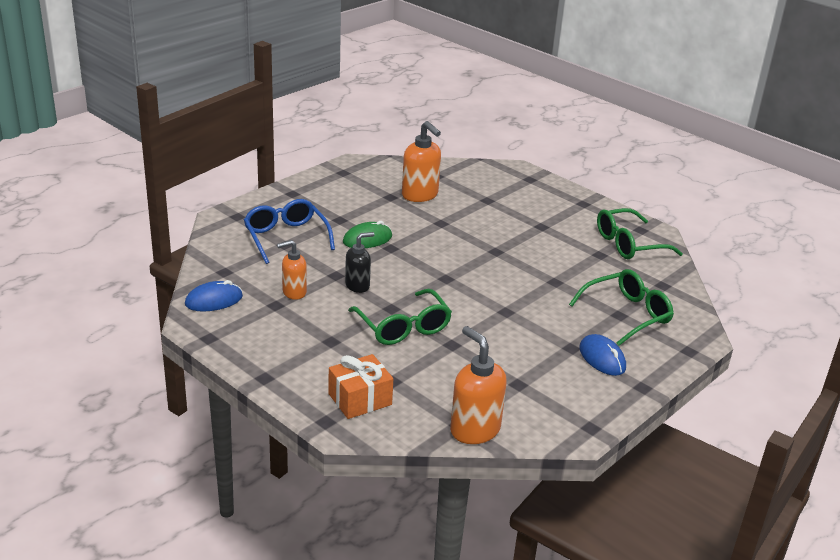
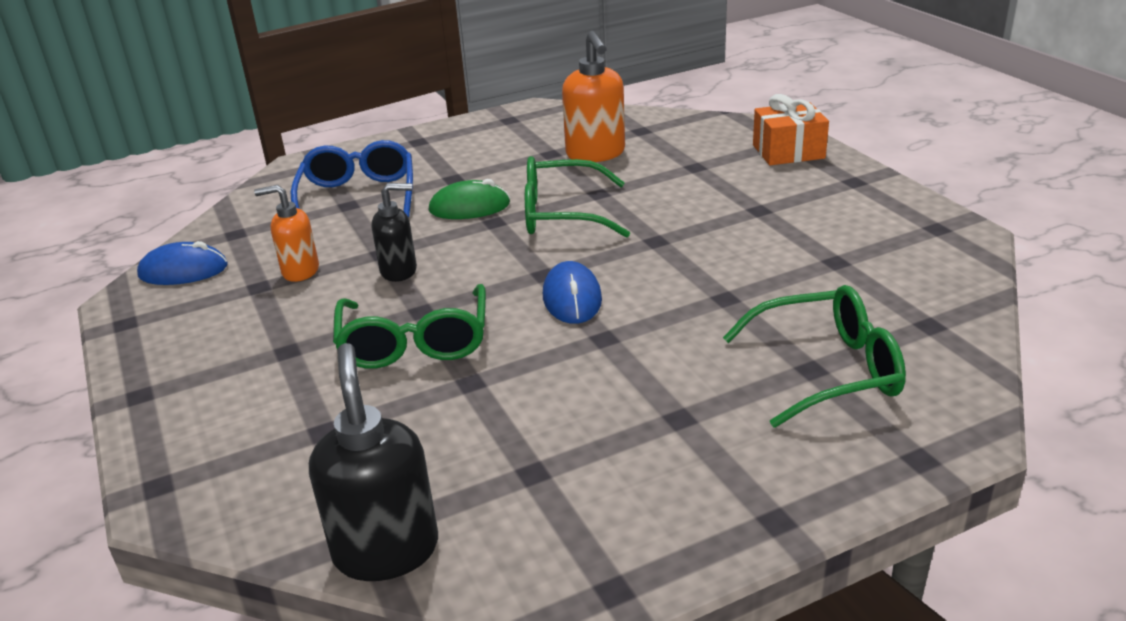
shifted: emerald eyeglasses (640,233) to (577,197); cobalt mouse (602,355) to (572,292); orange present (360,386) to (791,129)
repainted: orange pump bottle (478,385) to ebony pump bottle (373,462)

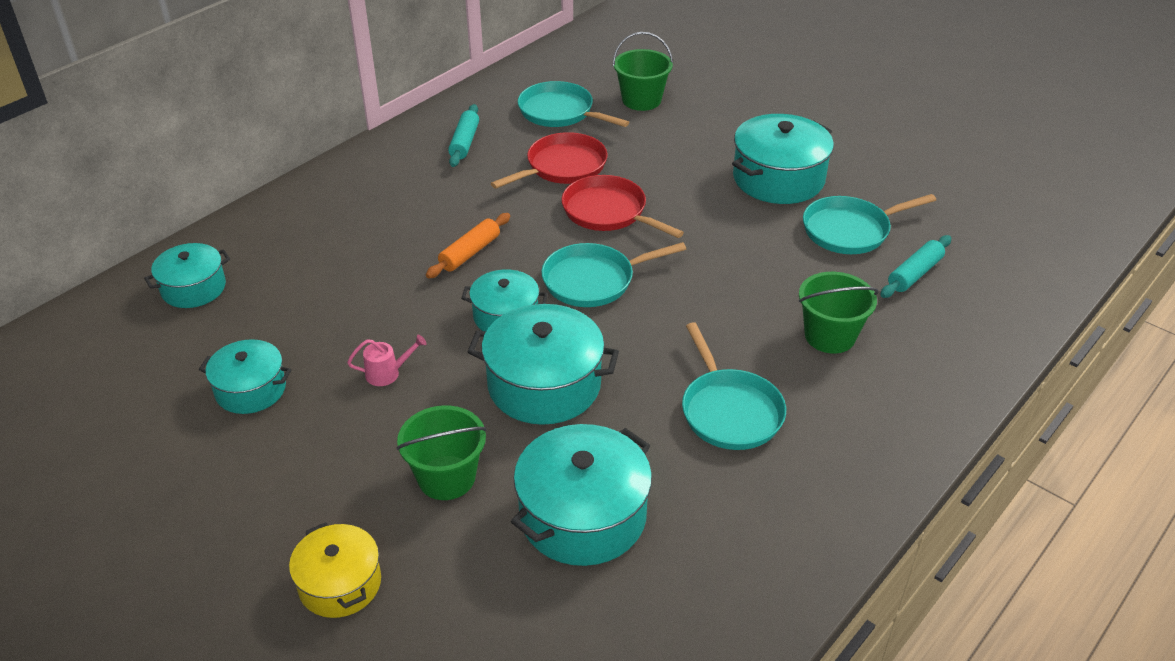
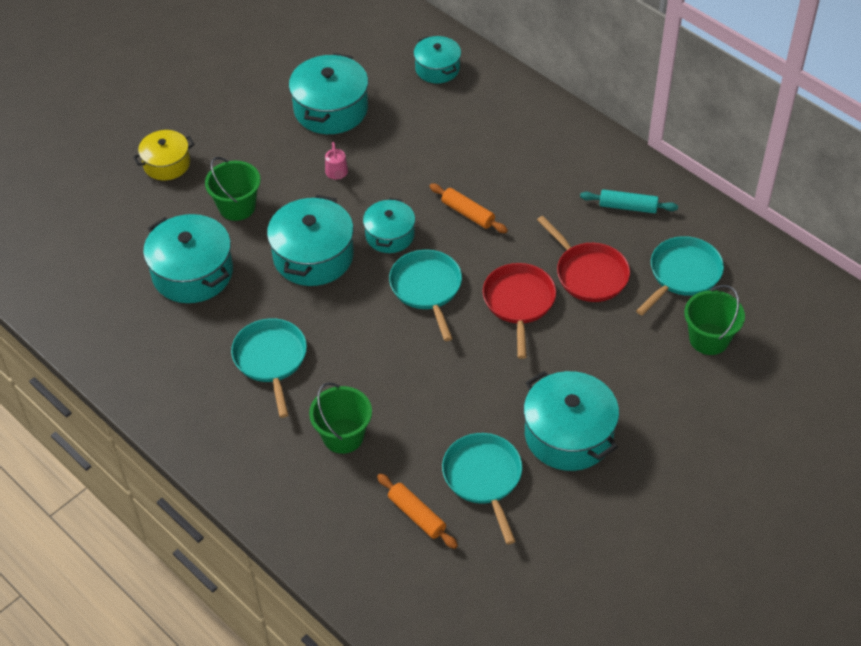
repainted: teal dough roller (915,266) to orange dough roller (417,511)
rotated: teal frying pan (734,386) = (269,368) 90 degrees clockwise; scarlet frying pan (623,206) = (519,311) 45 degrees counterclockwise
scaled: teal cooking pot (245,376) = (328,93) x1.62

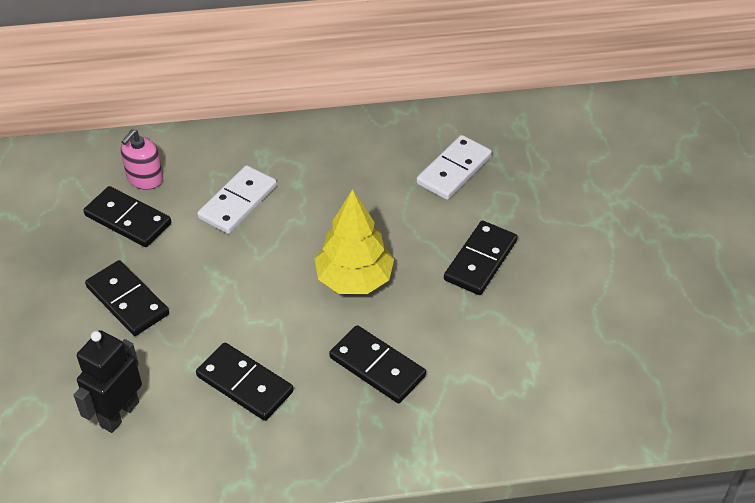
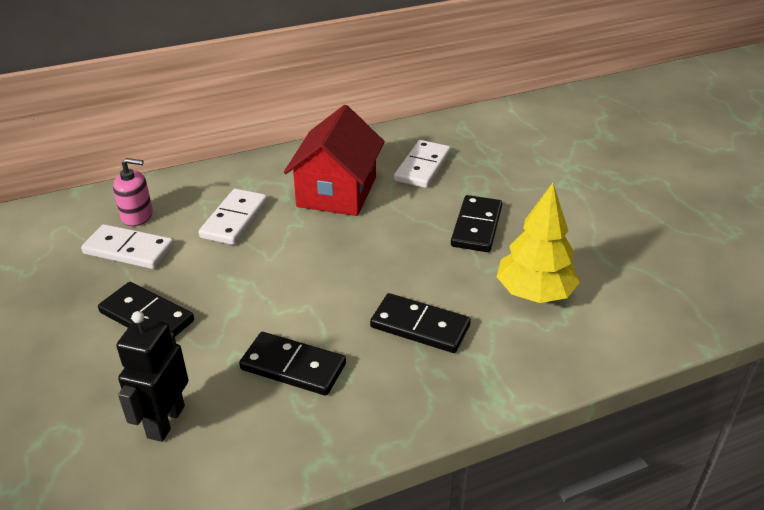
new: scarlet house (334,160)
shifted: golden toy tree (354,241) to (538,243)
repainted: ebony domino piece (127,216) to white domino piece (127,246)
rotated: pink pump bottle (142,159) = (133,192) 105 degrees counterclockwise

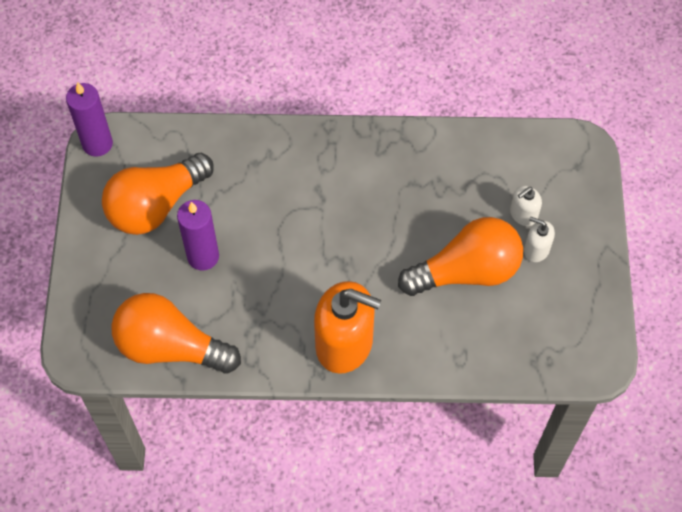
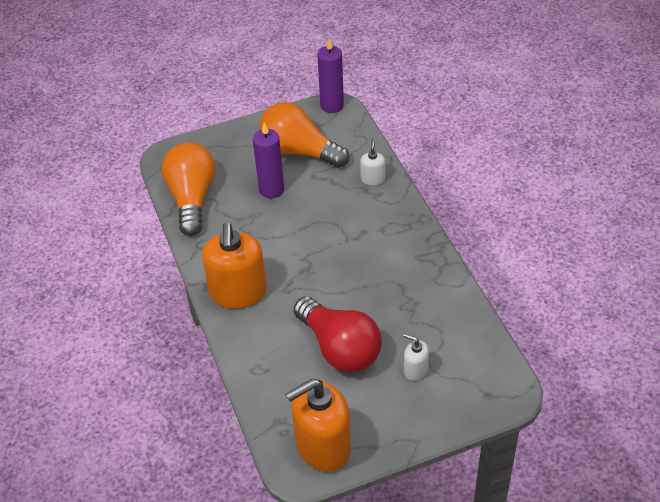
new: orange pump bottle (318,425)
shifted: white pump bottle (539,239) to (372,161)
repainted: orange bulb (460,256) to scarlet bulb (338,335)

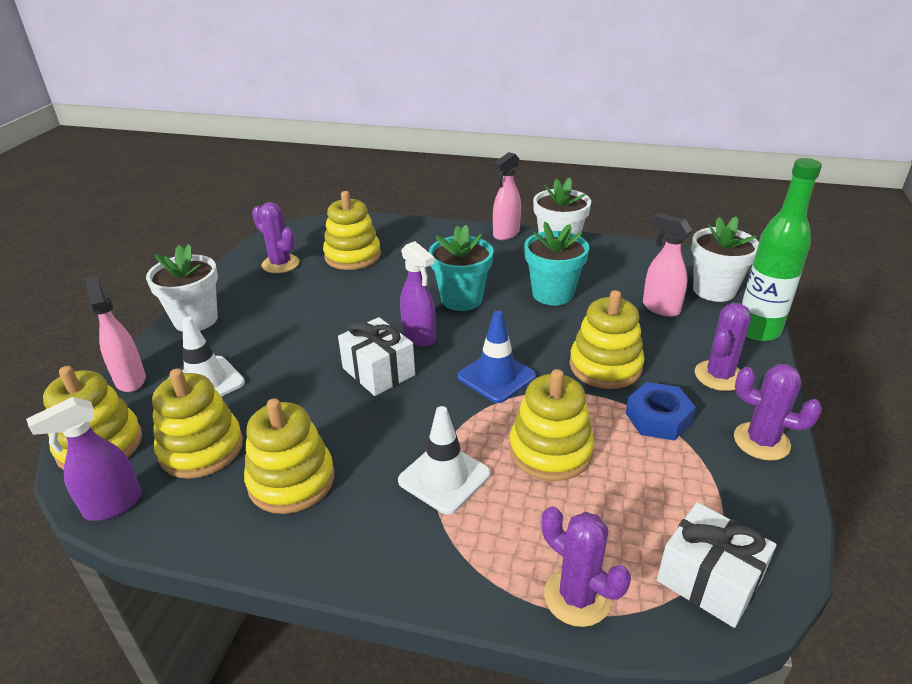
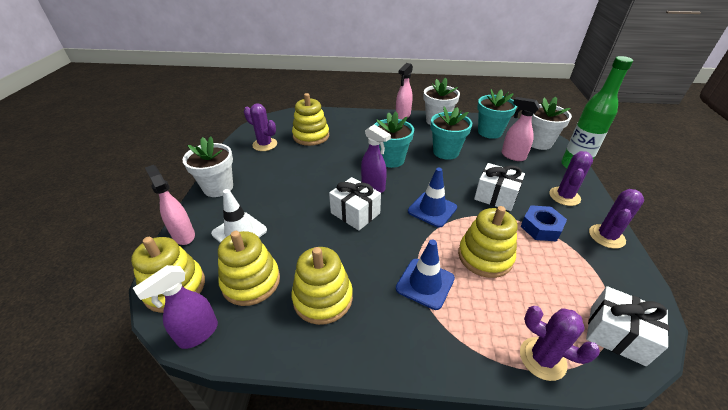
new: teal plant pot (497,114)
swapped: golden stacking rings (607,339) to white present (499,187)
repainted: white road cone (444,460) to cobalt road cone (425,274)
rotated: royal purple cactus (778,412) = (616,219) 75 degrees counterclockwise

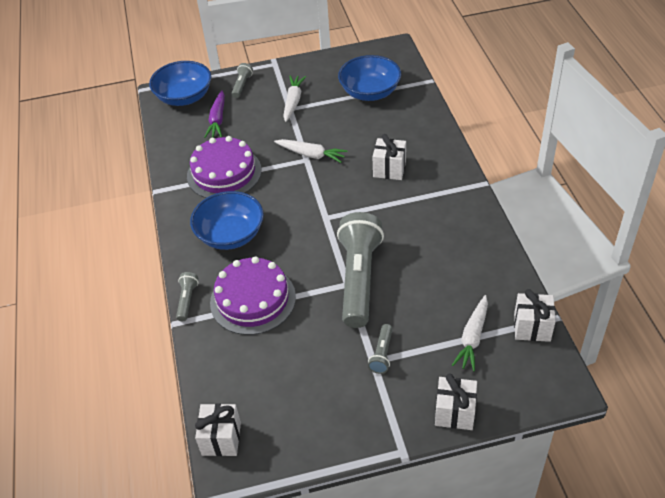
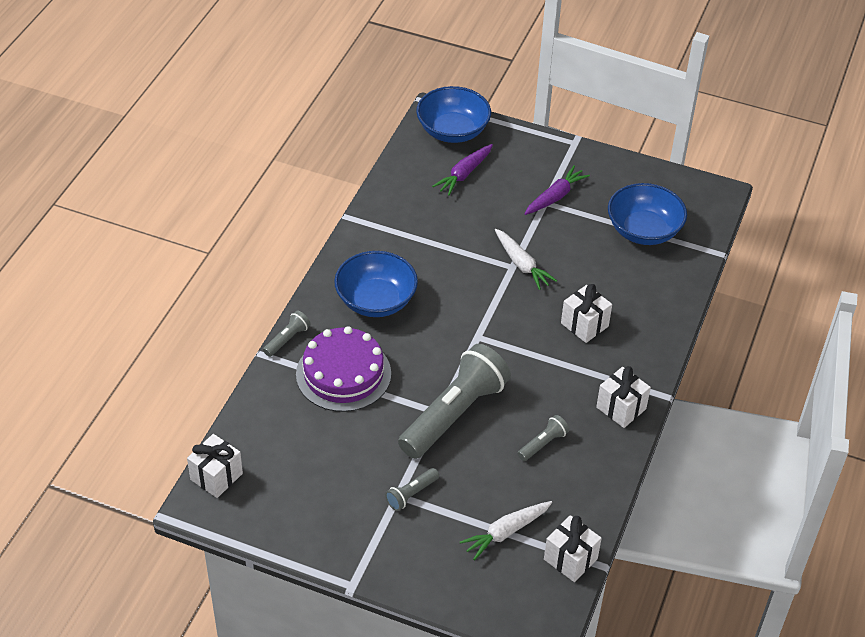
gone: royal purple cake (224,167)
shifted: gray torch (242,80) to (543,438); white present (456,401) to (623,397)
repainted: white root vegetable (294,99) to royal purple root vegetable (557,190)

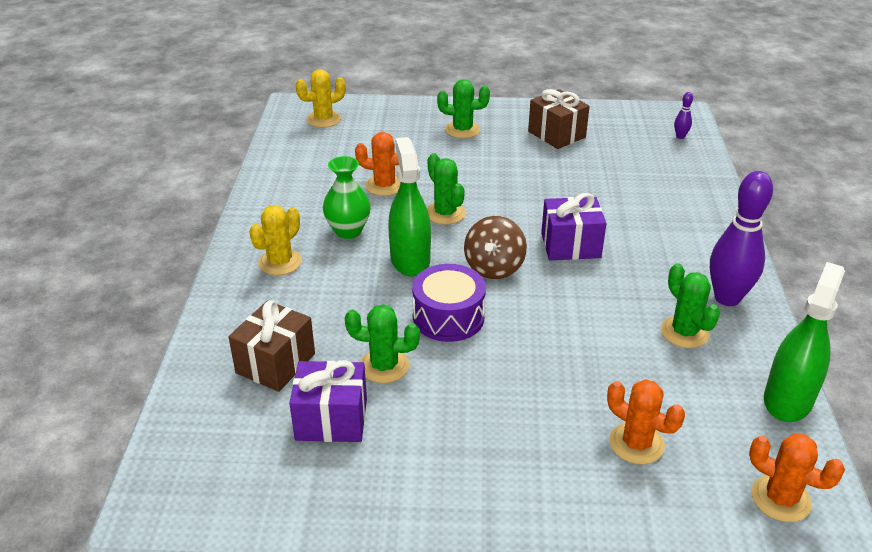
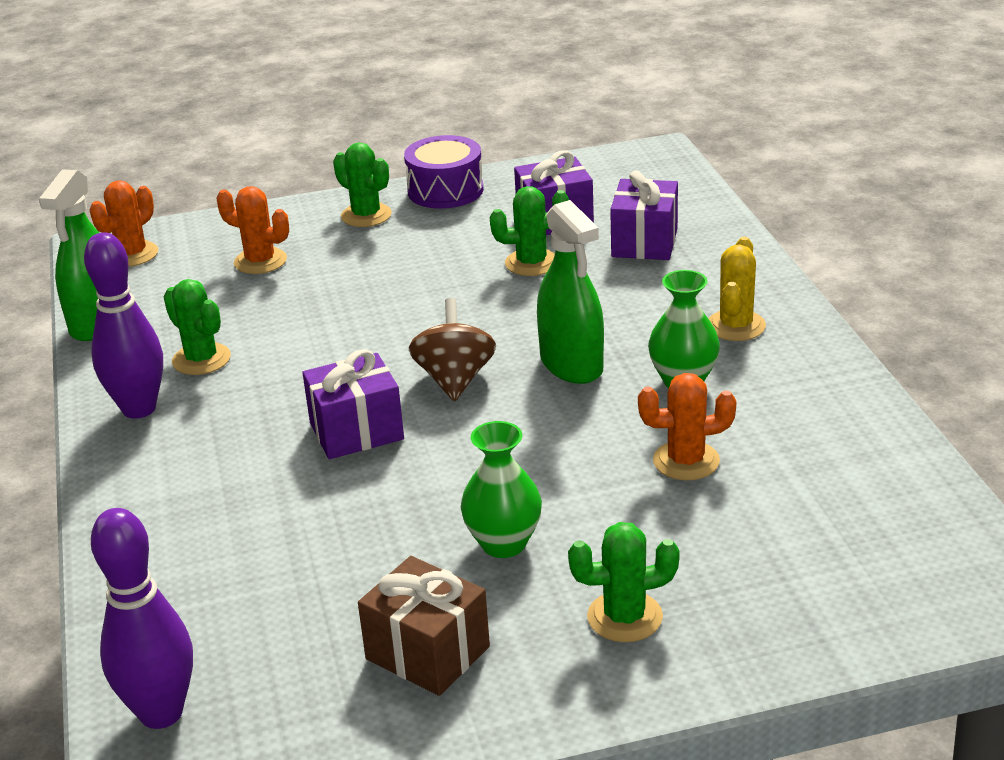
gone: golden cactus (321,98)
new: emerald tall vase (501,489)
shifted: emerald cactus (446,189) to (362,184); royal purple snare drum (449,303) to (444,172)
repainted: brown present (271,346) to royal purple present (644,215)
rotated: orange cactus (797,477) = (123,223) 75 degrees counterclockwise
scaled: royal purple tenpin (683,115) = (142,618) x2.35

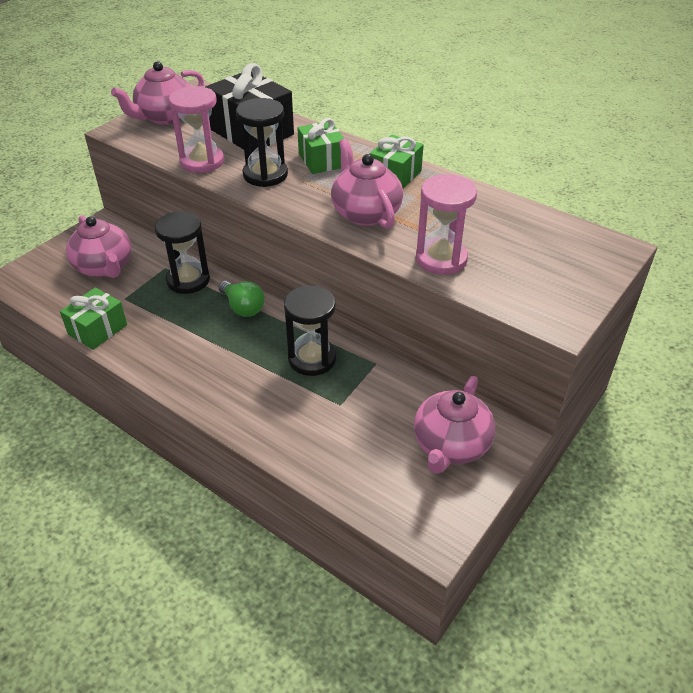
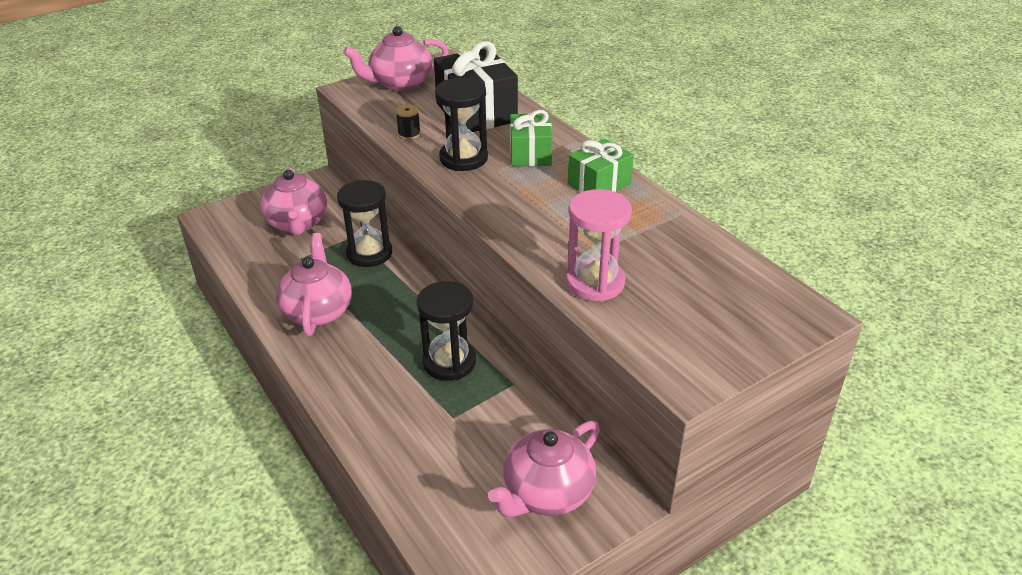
gone: emerald present (93,318); emerald bulb (241,299)
shifted: pink tea pot (367,184) to (314,284)
swapped: pink sandglass (196,129) to ebony bobbin (408,122)

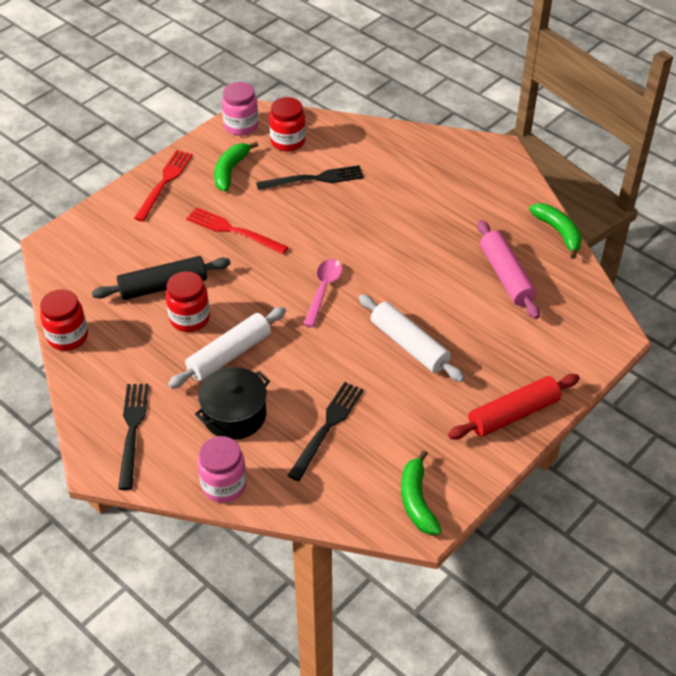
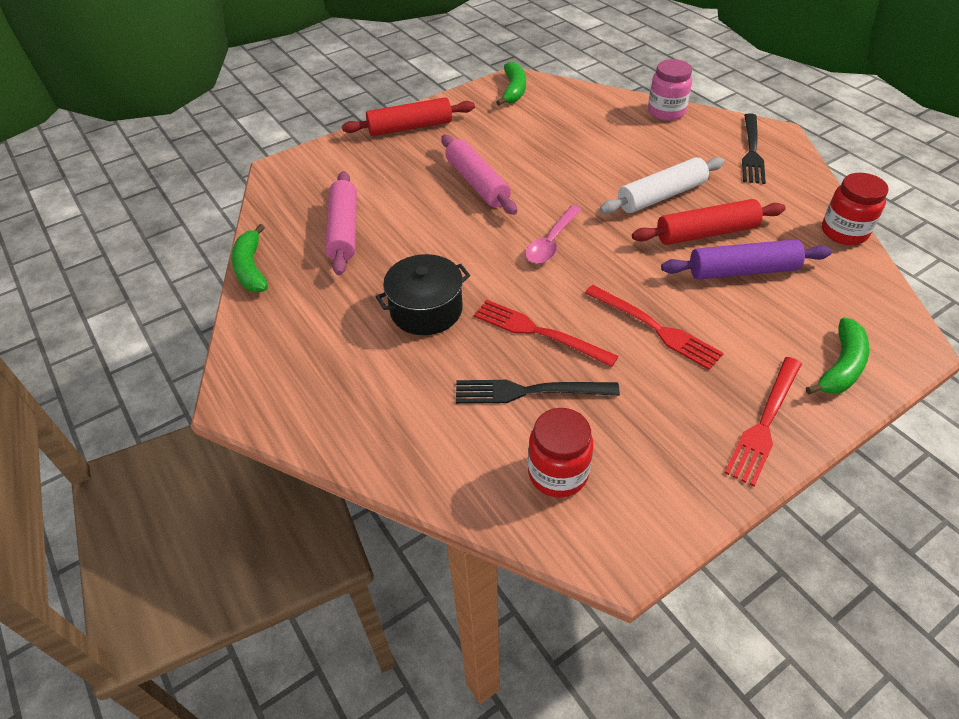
gone: pink preserve jar (240,109); ebony table fork (325,431)
new: scarlet table fork (546,333)
shifted: ebony cooking pot (232,403) to (423,294); emerald banana fruit (236,166) to (837,356)
swapped: scarlet preserve jar (188,301) to scarlet dough roller (709,222)
repainted: white dough roller (412,338) to pink dough roller (479,175); ebony dough roller (161,278) to royal purple dough roller (746,259)

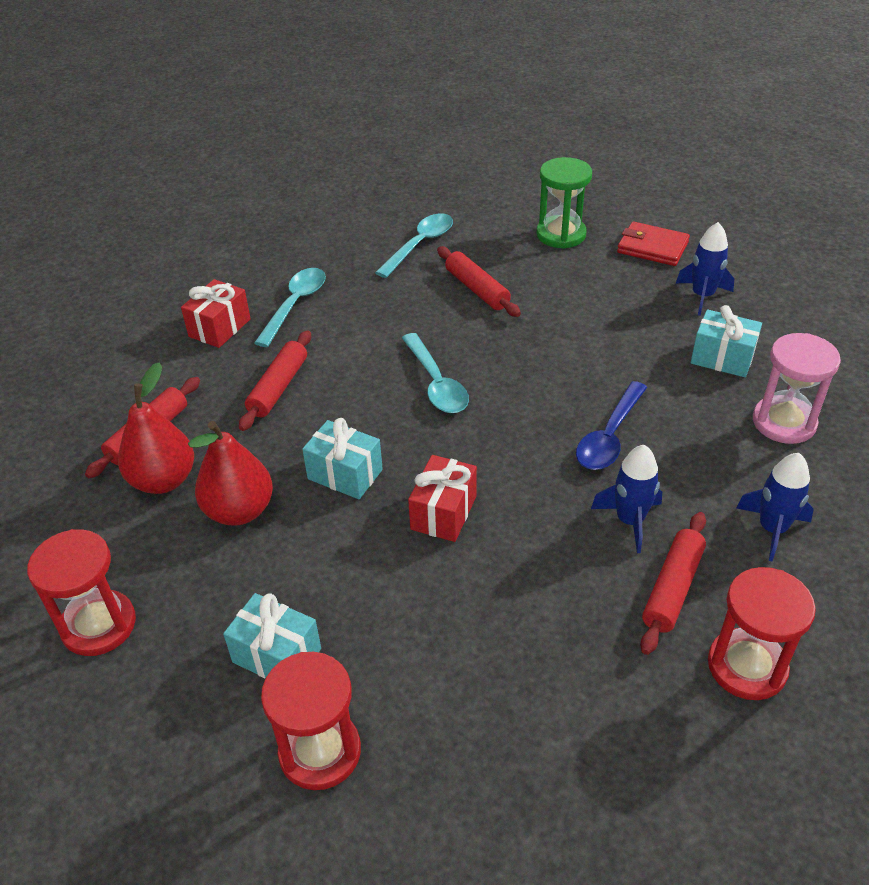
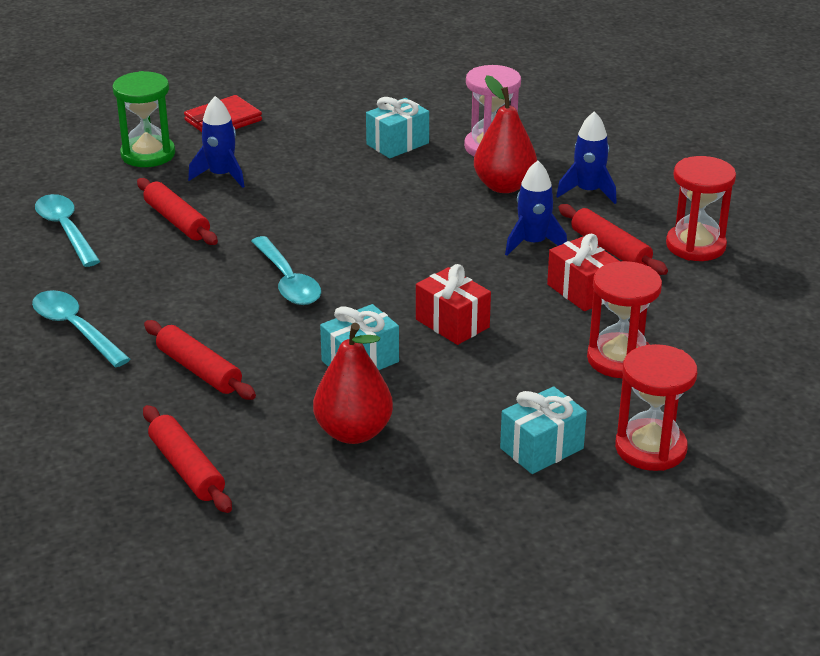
gone: cobalt spoon (611,425)
shifted: cobalt spaceship (705,269) to (216,142); scarlet toy pear (156,428) to (505,134); scarlet present (216,313) to (583,272); scarlet sandglass (81,592) to (624,319)
rotated: scarlet dough roller (479,281) = (177,211) 60 degrees clockwise; teal spoon (435,373) = (286,270) 60 degrees clockwise

